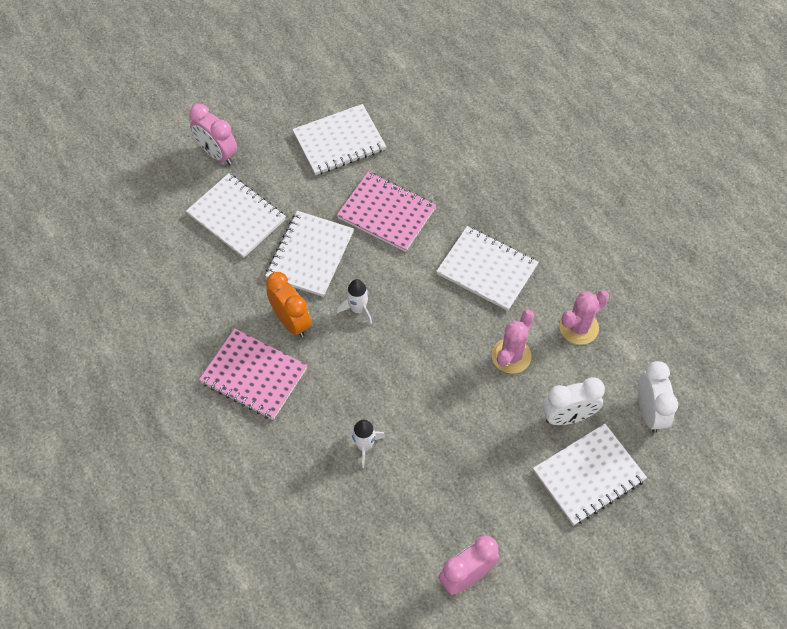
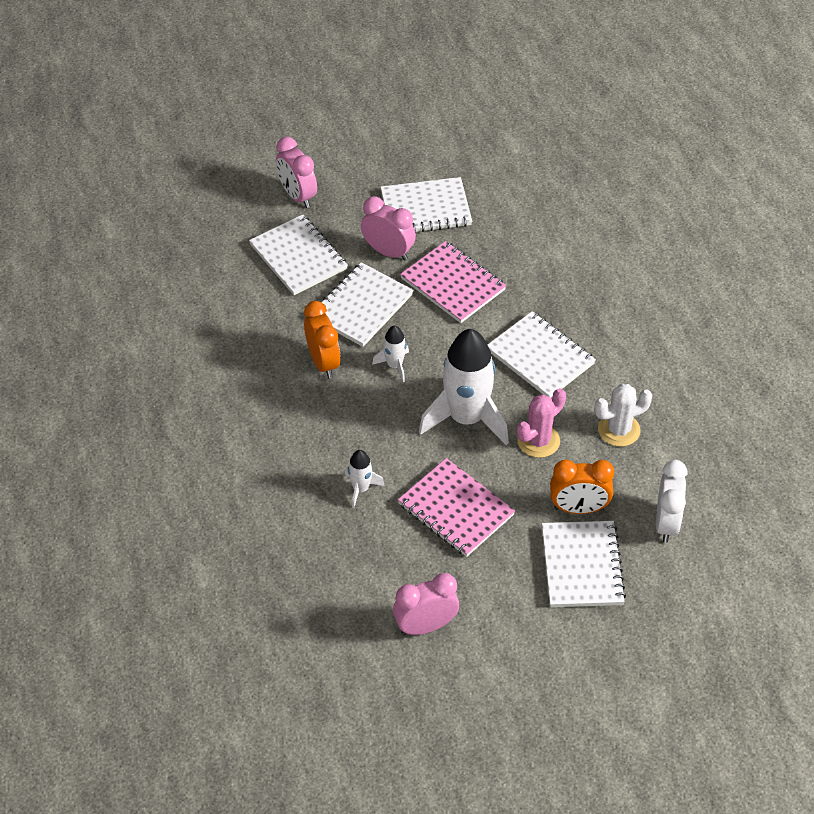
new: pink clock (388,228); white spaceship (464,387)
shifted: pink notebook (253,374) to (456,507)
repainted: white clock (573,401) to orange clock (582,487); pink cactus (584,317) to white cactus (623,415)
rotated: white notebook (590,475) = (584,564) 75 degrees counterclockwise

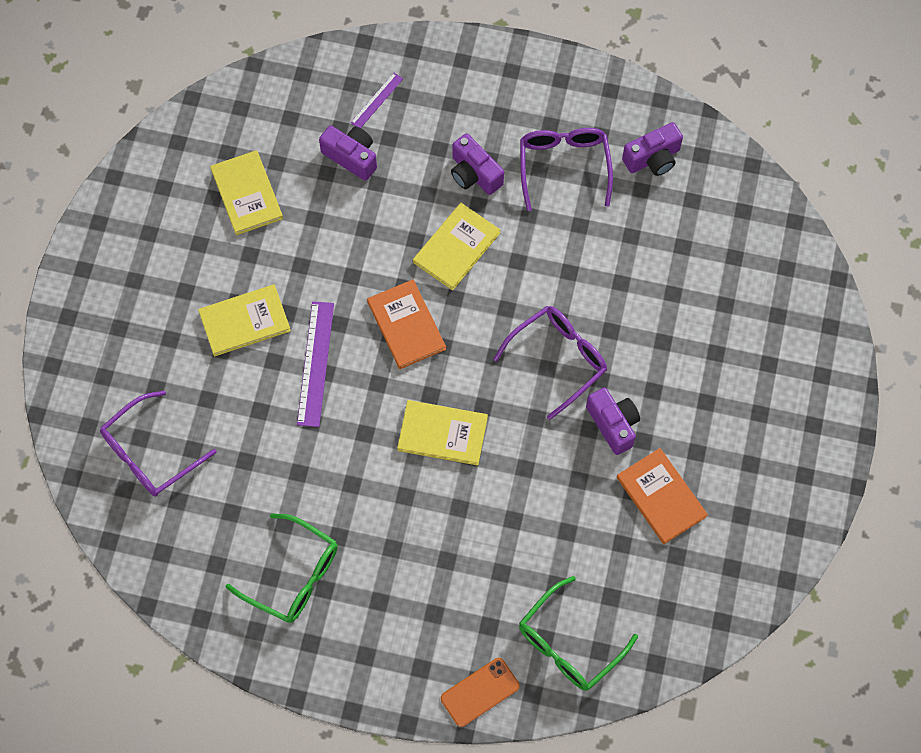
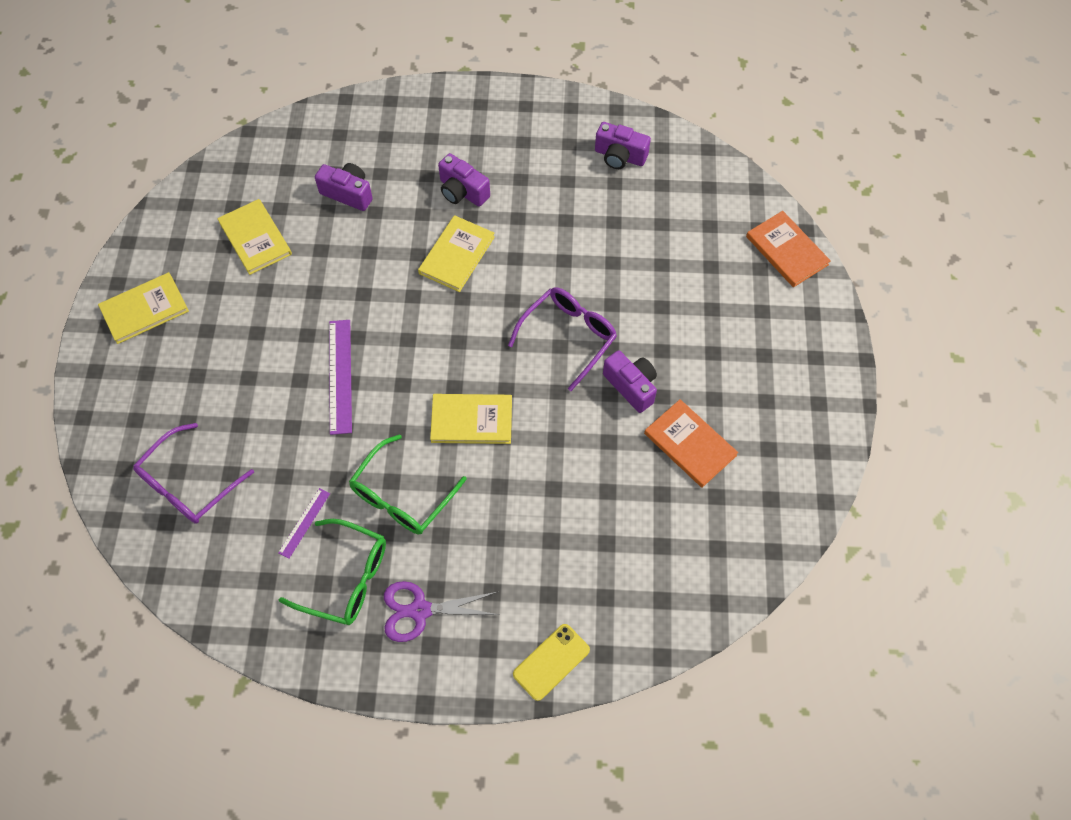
gone: royal purple eyeglasses (566,169)
new: royal purple pair of scissors (441,611)
shifted: golden hardback (244,320) to (143,308); royal purple straightedge (376,100) to (304,523); emerald eyeglasses (578,633) to (408,484); orange hardback (406,324) to (788,249)
repainted: orange mobile phone (480,692) to golden mobile phone (551,662)
rotated: royal purple camera (652,149) = (623,145) 60 degrees clockwise

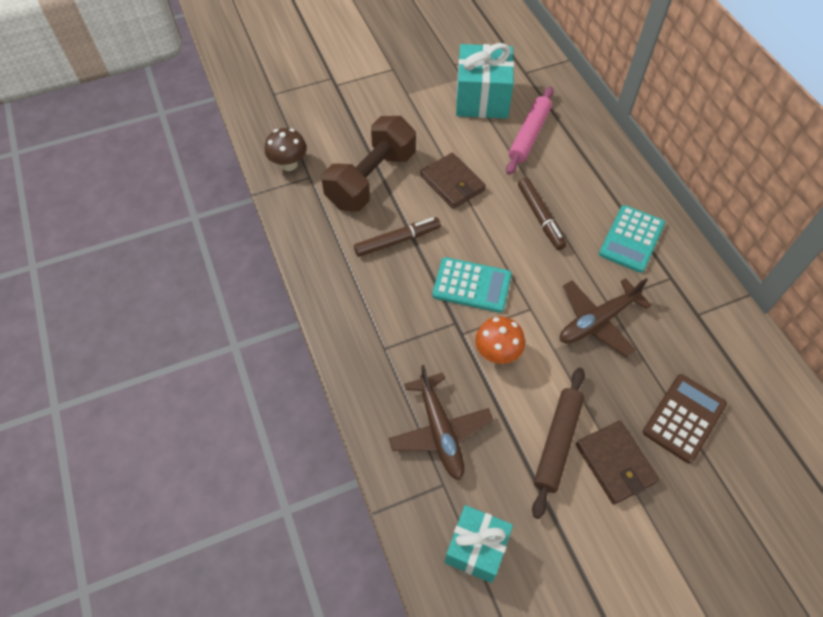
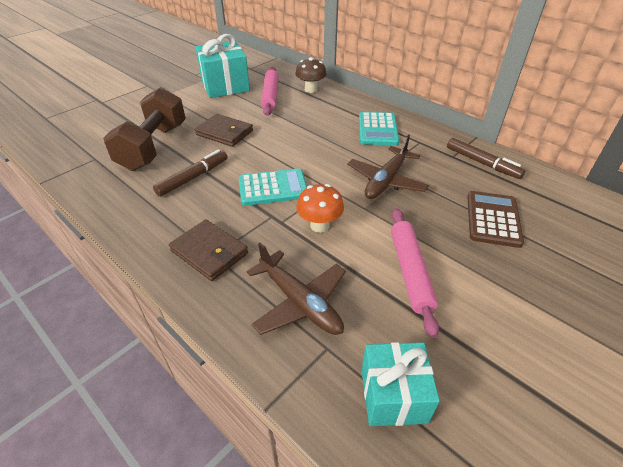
shifted: brown wallet (617,462) to (208,250); brown toadstool (286,149) to (311,75); brown marker pen (542,213) to (486,158)
repainted: brown dough roller (558,443) to pink dough roller (415,273)

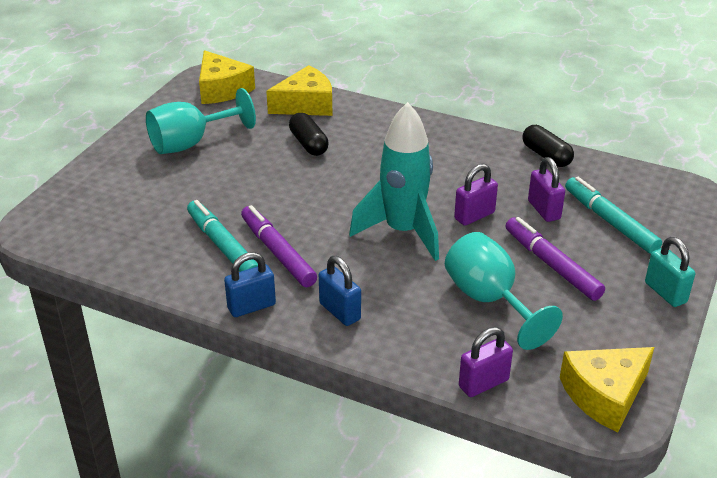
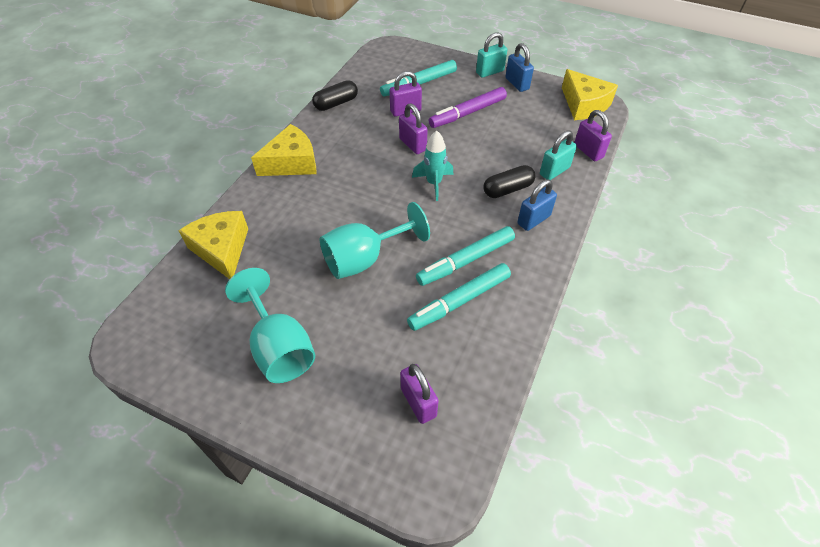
new: royal purple small lock (419,394); teal small lock (558,155)
shifted: golden cheese wedge (227,77) to (284,150); teal chalice (504,291) to (375,240); ebony pill (309,134) to (509,181); cobalt small lock (250,284) to (519,67)
repainted: royal purple marker pen (279,246) to teal marker pen (465,256)
scaled: teal spaceship (394,181) = (432,165) x0.56

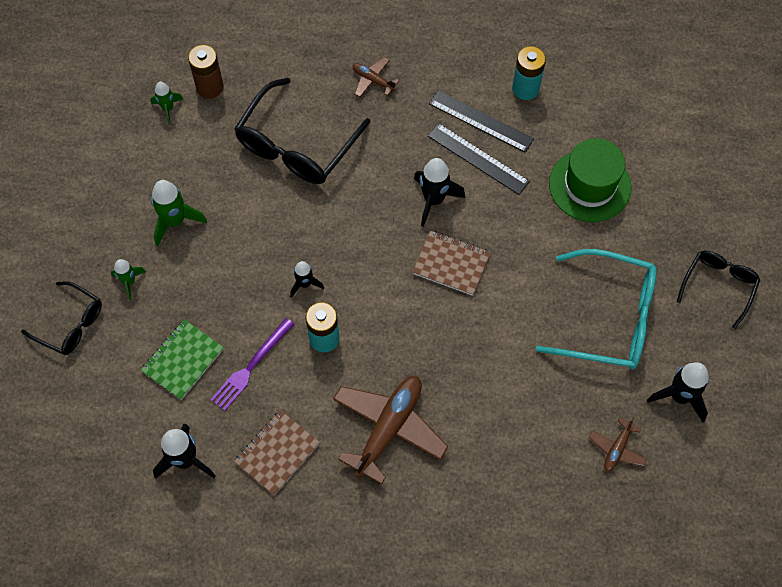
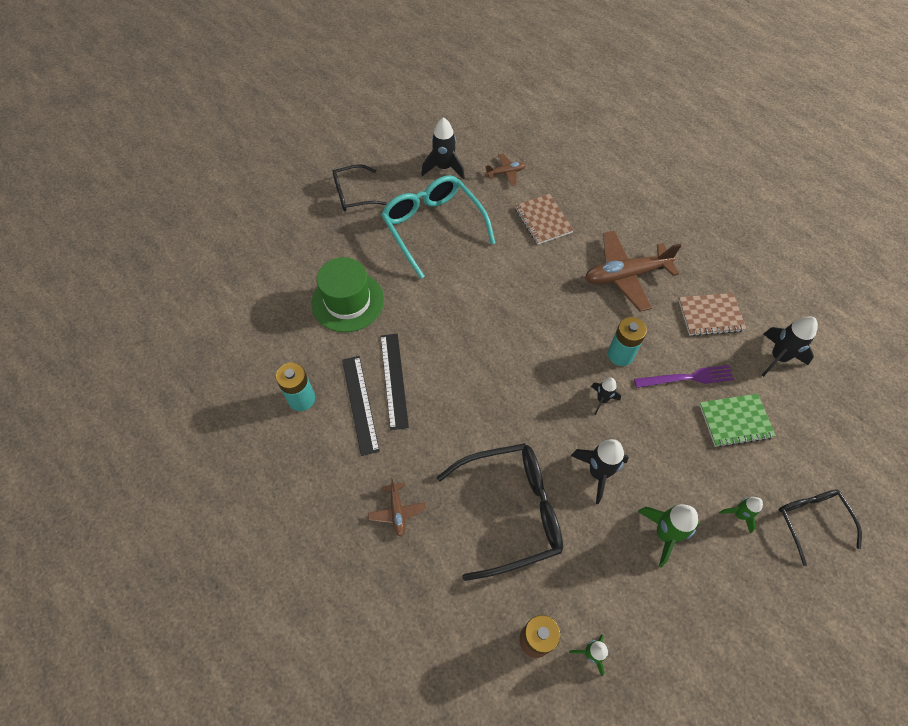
shifted: brown notebook (451,263) to (544,219); ebony spaceship (439,192) to (600,471)

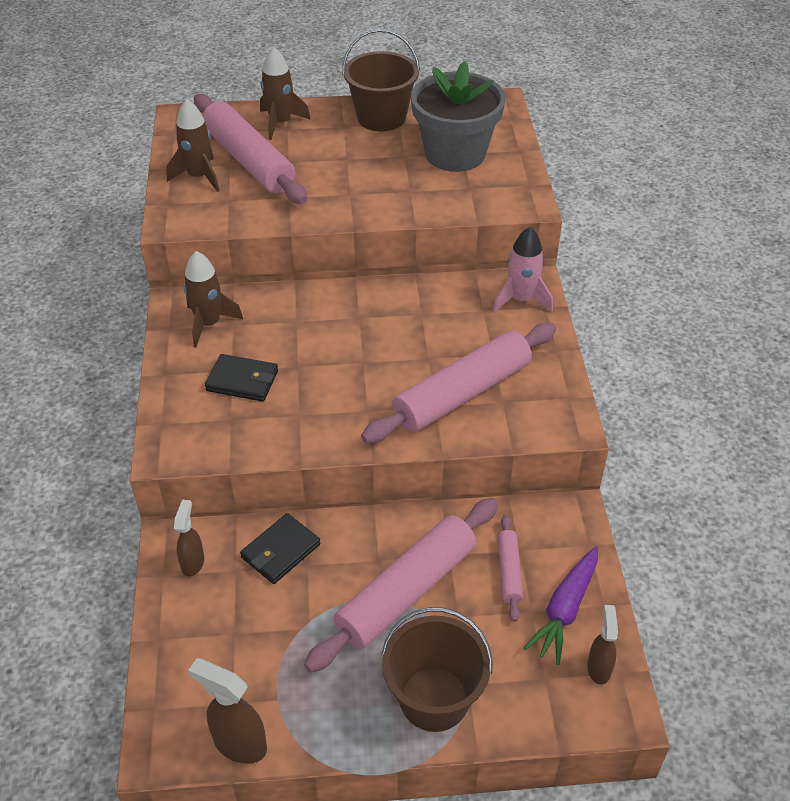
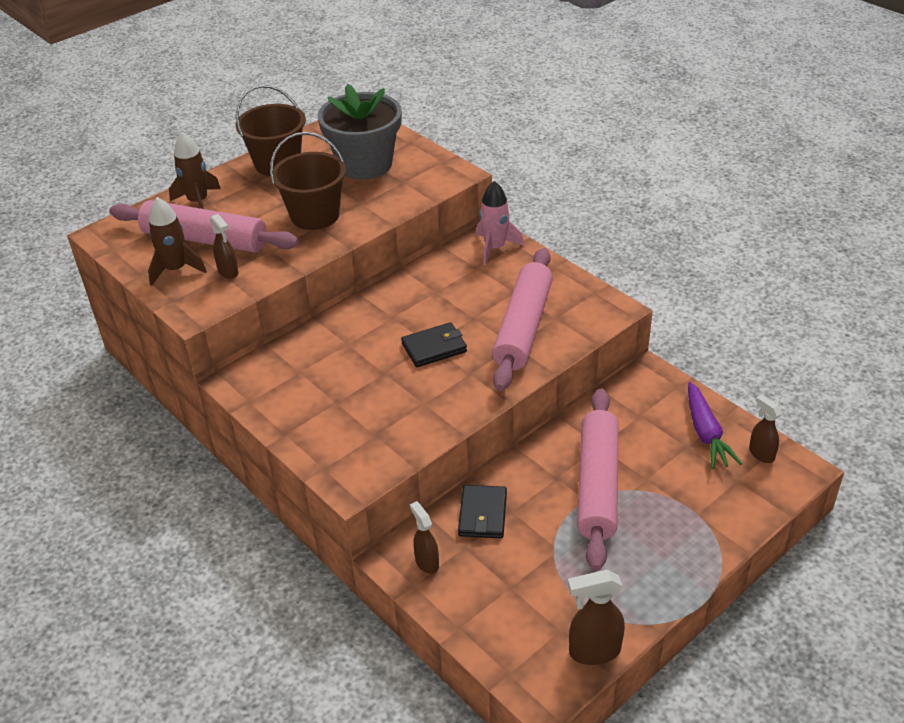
gone: brown spaceship (213,299); pink dough roller (510,568)
new: brown sprayer (224,246)
shifted: brown pail (436,669) to (308,181); ebony wallet (241,378) to (434,344)

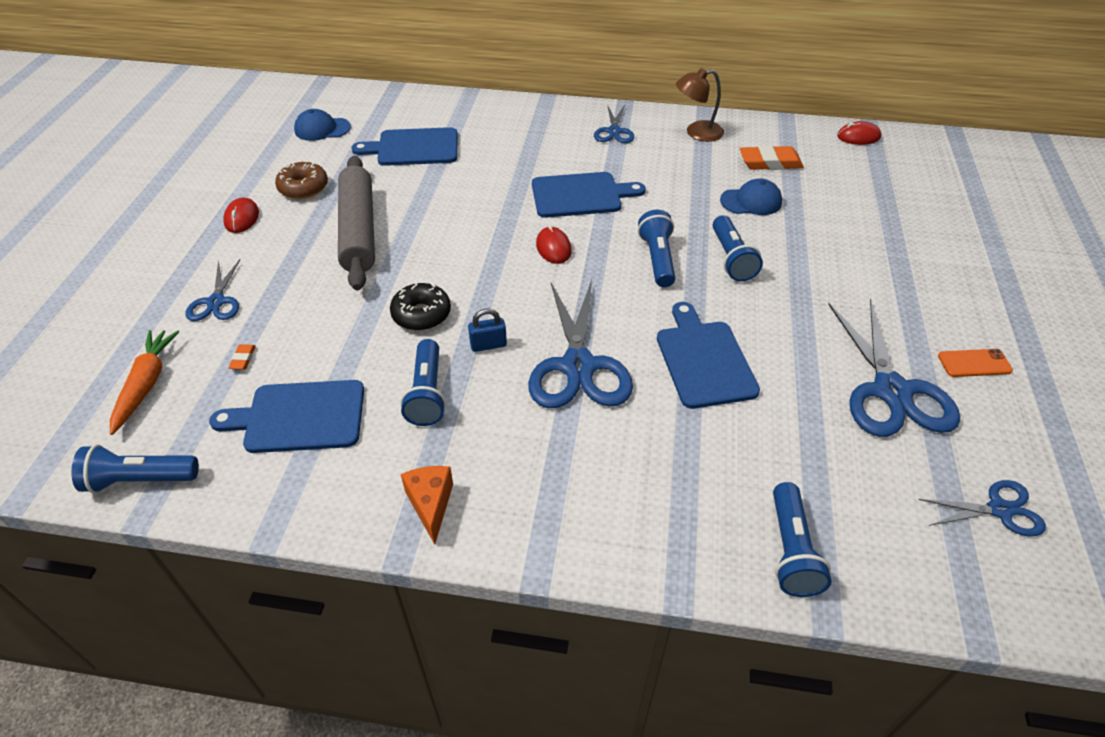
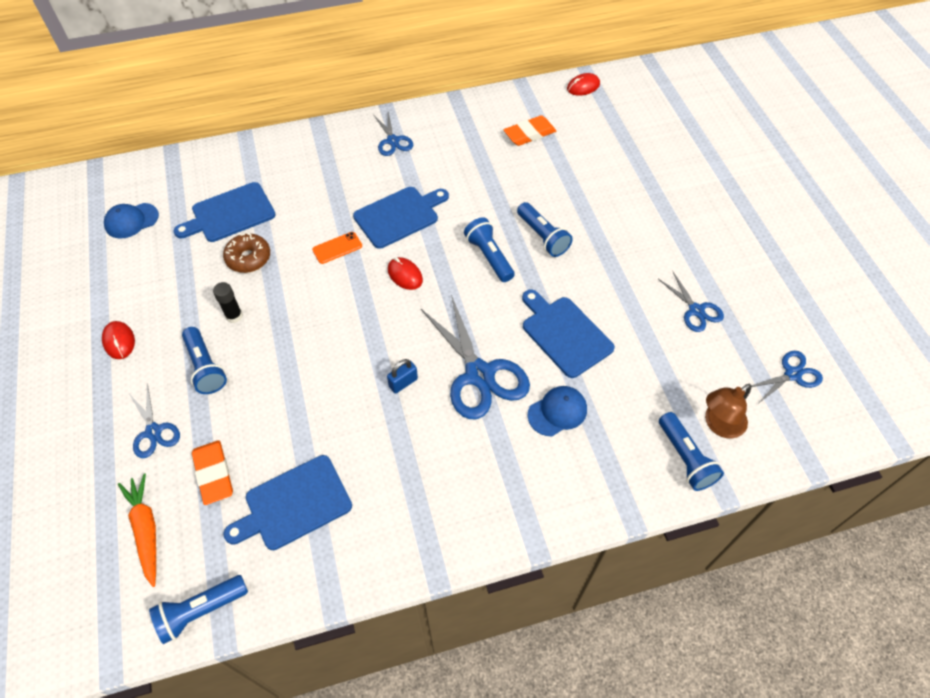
gone: ebony glazed donut (420,306); orange cheese wedge (427,505)
shifted: cobalt torch (423,382) to (204,360); brown glazed donut (301,180) to (246,253); orange mobile phone (975,363) to (337,248); cobalt baseball cap (751,197) to (557,411); brown lamp (700,105) to (728,411)
swapped: gray dough roller (356,223) to ebony glue stick (228,302)
scaled: orange eraser (242,357) = (212,472) x2.14; cobalt pair of scissors (894,368) = (691,302) x0.54

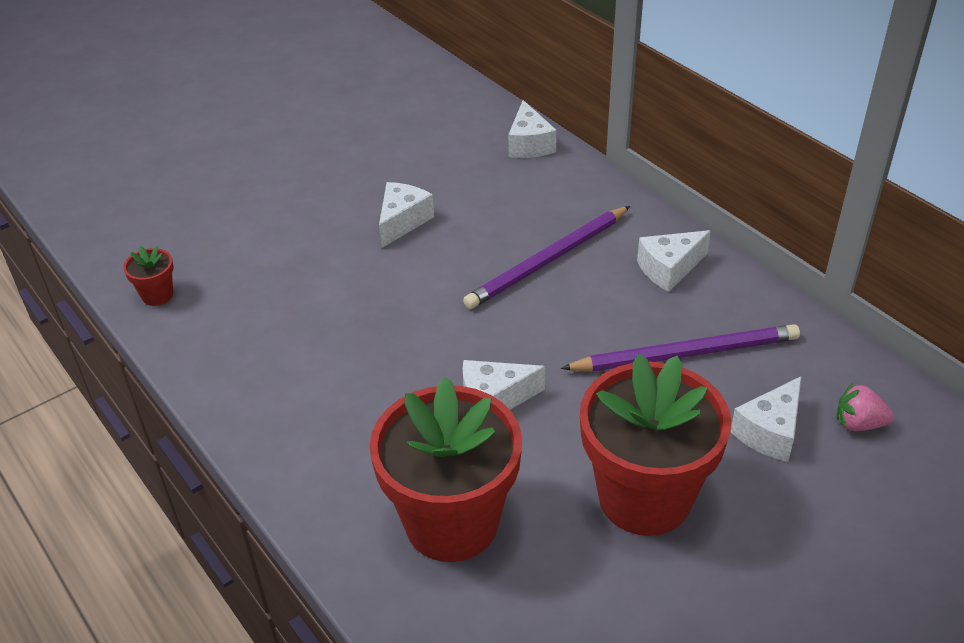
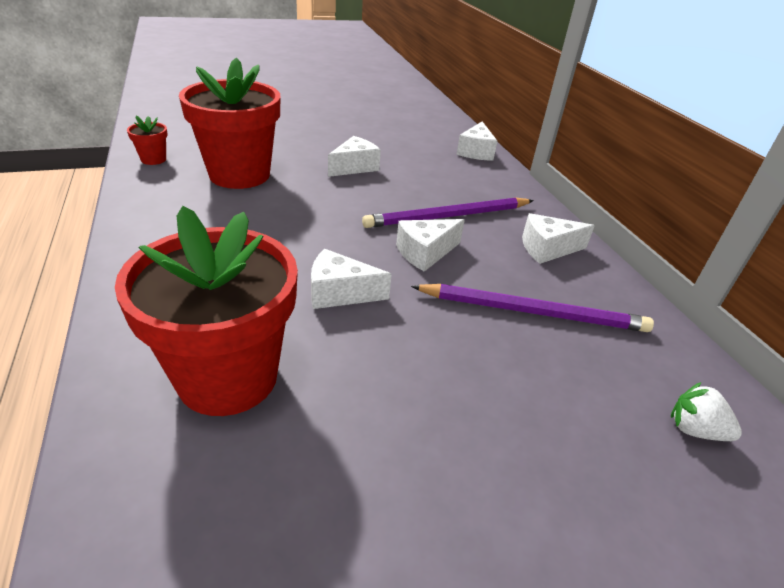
shifted: scarlet plant pot (655,445) to (229,123); white cheese wedge (765,419) to (430,245)
repainted: pink toy strawberry (865,407) to white toy strawberry (706,411)

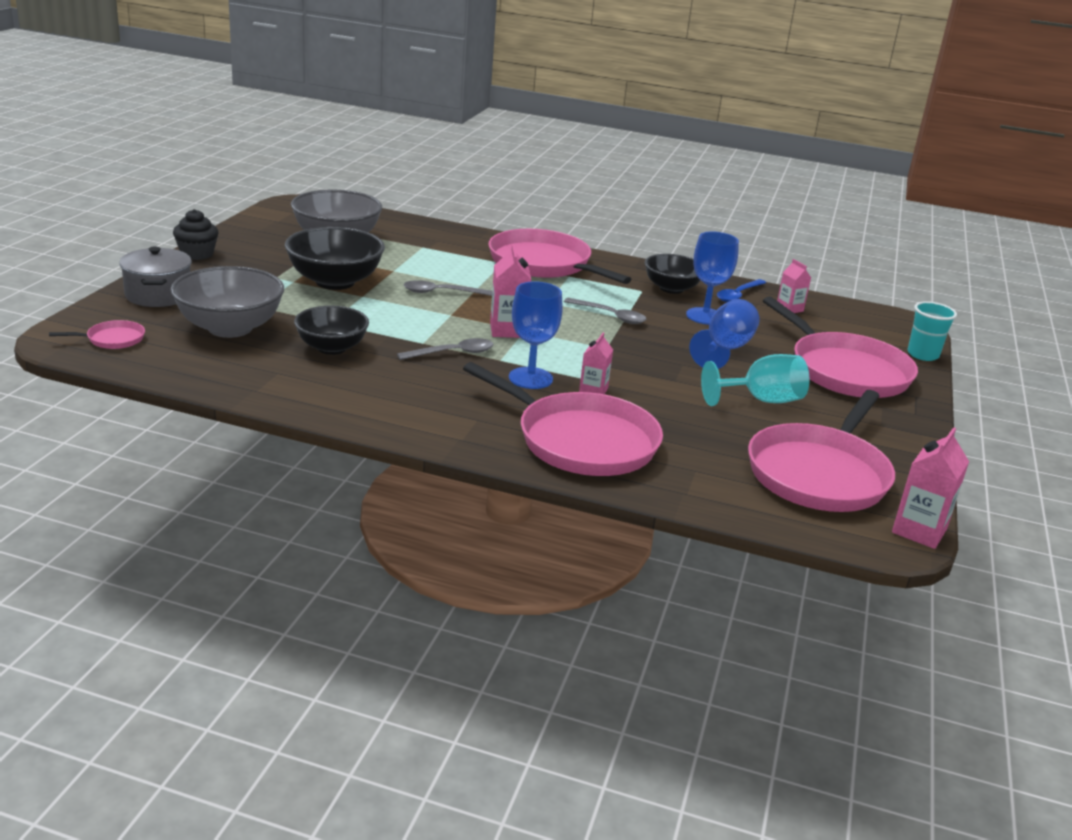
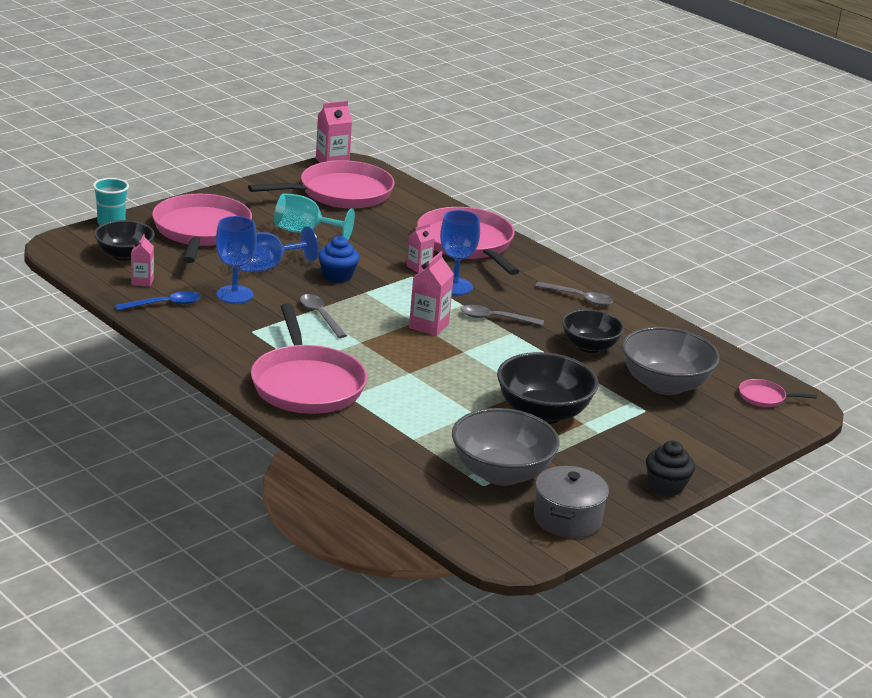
new: cobalt fairy cake (338,259)
shifted: ebony bowl (672,274) to (124,240); gray cooking pot (155,276) to (571,502); gray spoon (447,288) to (574,294)

